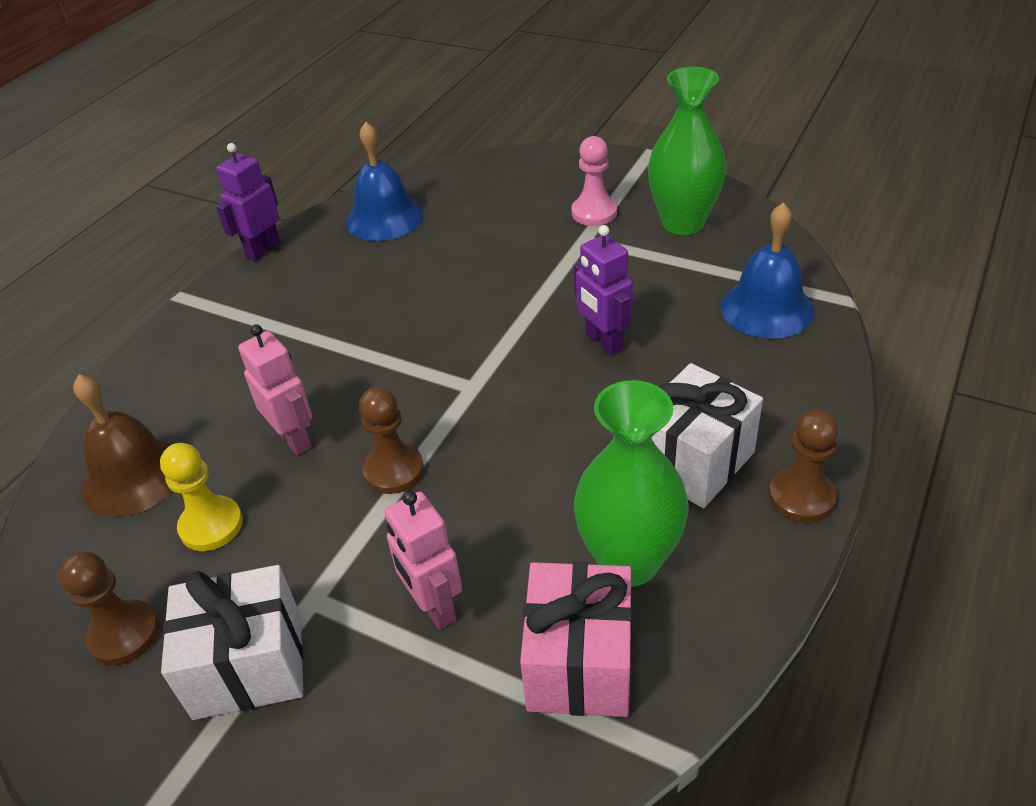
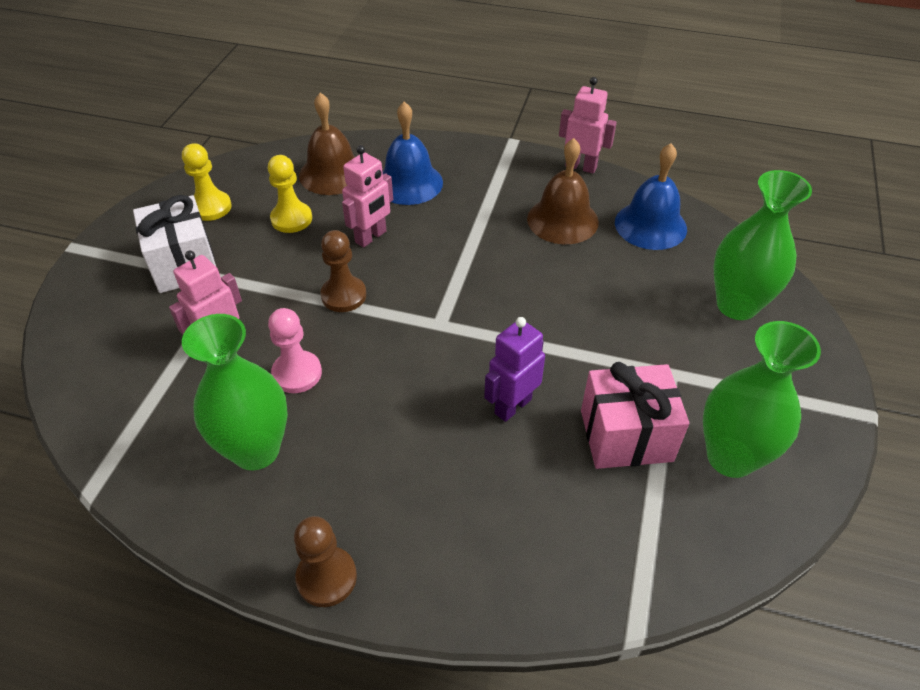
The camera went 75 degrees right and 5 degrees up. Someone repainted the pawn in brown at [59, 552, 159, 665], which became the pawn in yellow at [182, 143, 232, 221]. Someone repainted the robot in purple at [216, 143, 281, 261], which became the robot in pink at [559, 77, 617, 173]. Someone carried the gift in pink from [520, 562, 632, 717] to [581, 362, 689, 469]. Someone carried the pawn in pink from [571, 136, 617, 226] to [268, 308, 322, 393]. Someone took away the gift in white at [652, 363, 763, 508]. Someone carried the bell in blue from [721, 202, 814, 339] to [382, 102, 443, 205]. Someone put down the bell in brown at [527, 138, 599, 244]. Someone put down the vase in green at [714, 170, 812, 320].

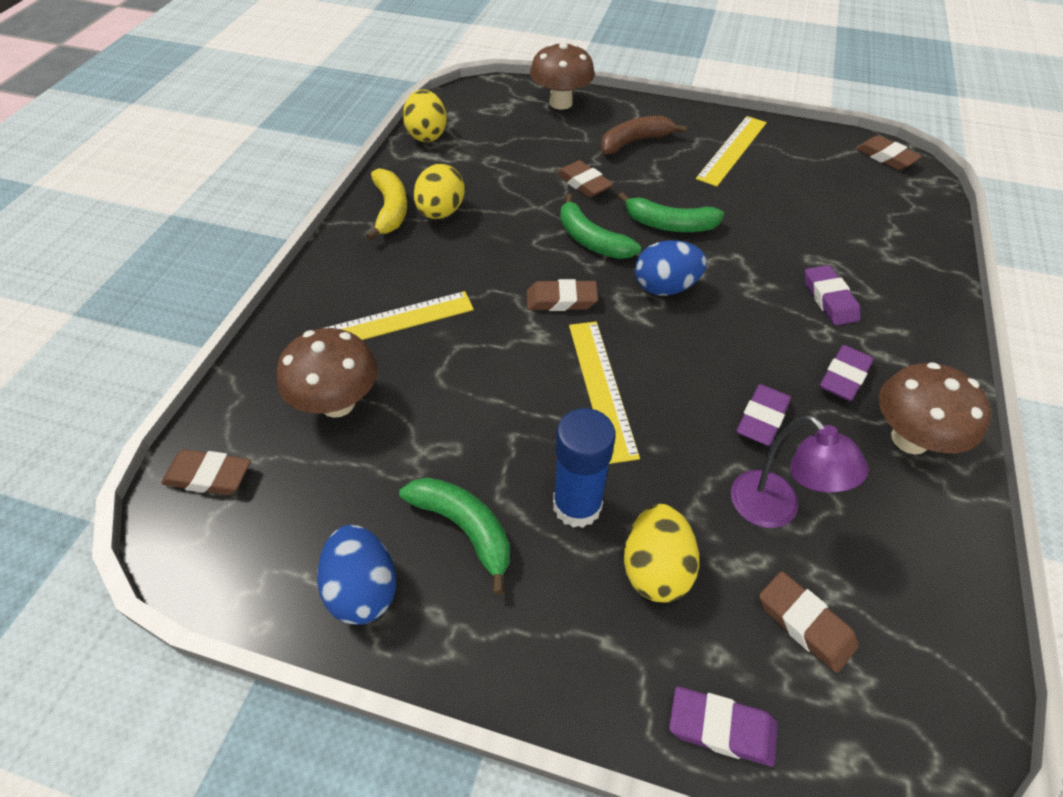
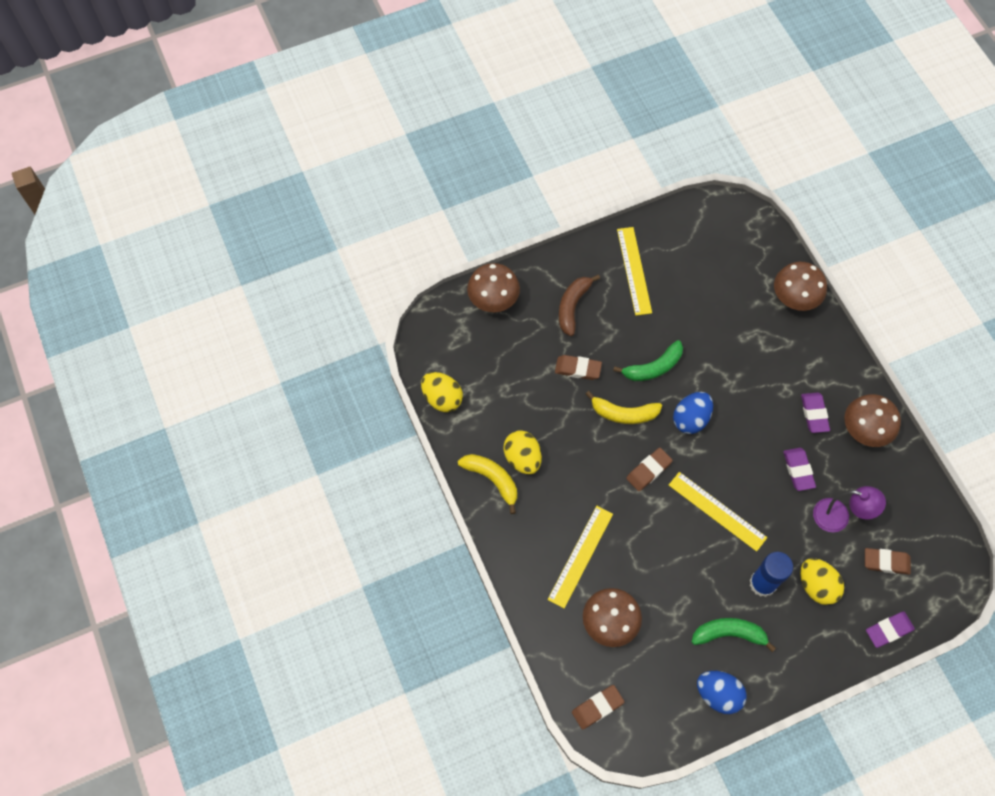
The camera went 40 degrees left and 15 degrees up. Someone repainted the banana in green at [560, 194, 641, 259], which became the banana in yellow at [586, 391, 662, 424]. Someone took away the eraser in purple at [805, 265, 861, 326]. Someone took away the eraser in brown at [856, 135, 922, 170]. Someone put down the mushroom in brown at [774, 262, 827, 311].

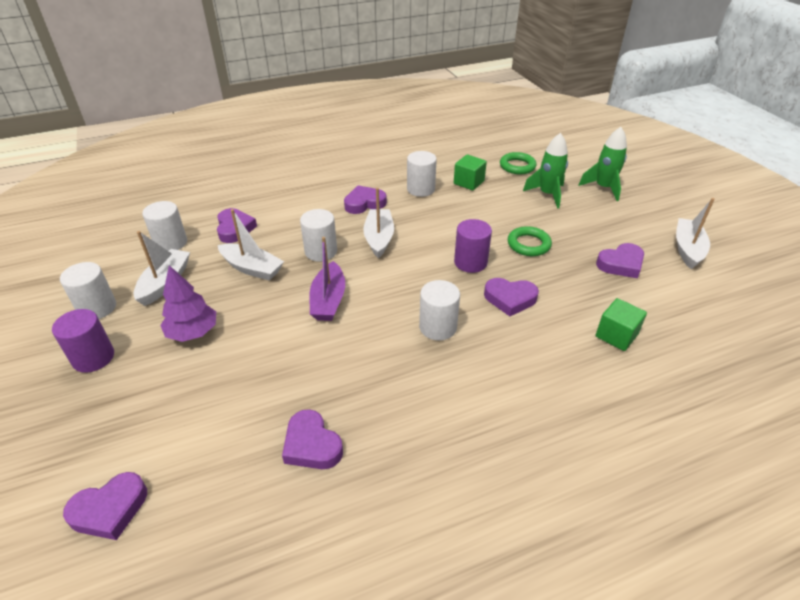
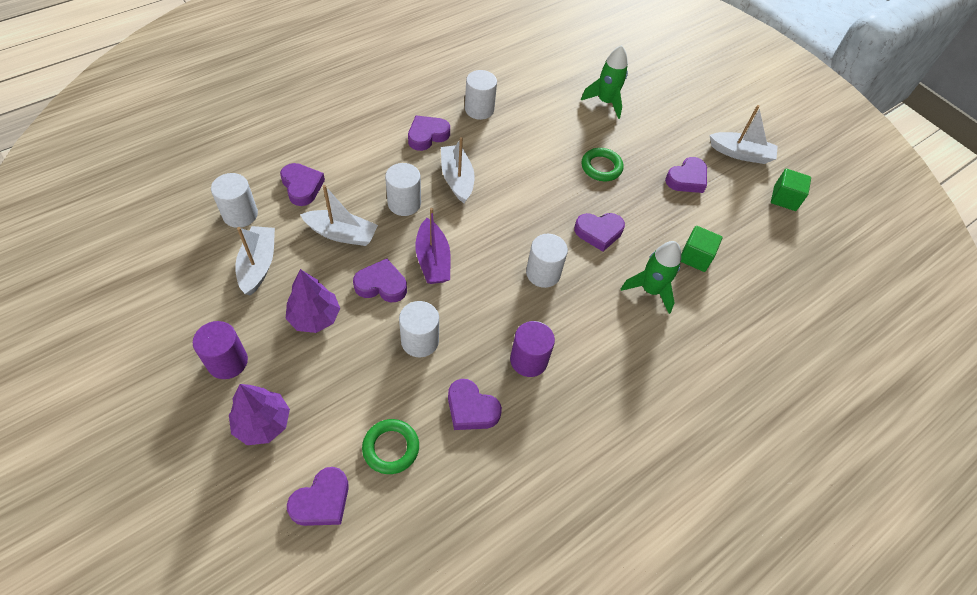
The camera went 20 degrees left and 15 degrees up. Someone carried the cylinder in white from [60, 262, 116, 319] to [399, 301, 439, 357]. Someone carried the cube in green from [454, 154, 487, 190] to [771, 169, 811, 211]. Someone carried the cylinder in purple from [454, 219, 492, 273] to [510, 321, 555, 377]. Someone carried the ring in green from [500, 152, 536, 174] to [362, 419, 419, 474]. Someone carried the rocket in green from [579, 127, 627, 201] to [621, 241, 681, 314]. Someone rotated the boat in white at [676, 198, 715, 269] by 105 degrees clockwise. Someone put down the tree in purple at [229, 384, 290, 445]. Someone put down the heart in purple at [353, 259, 407, 302].

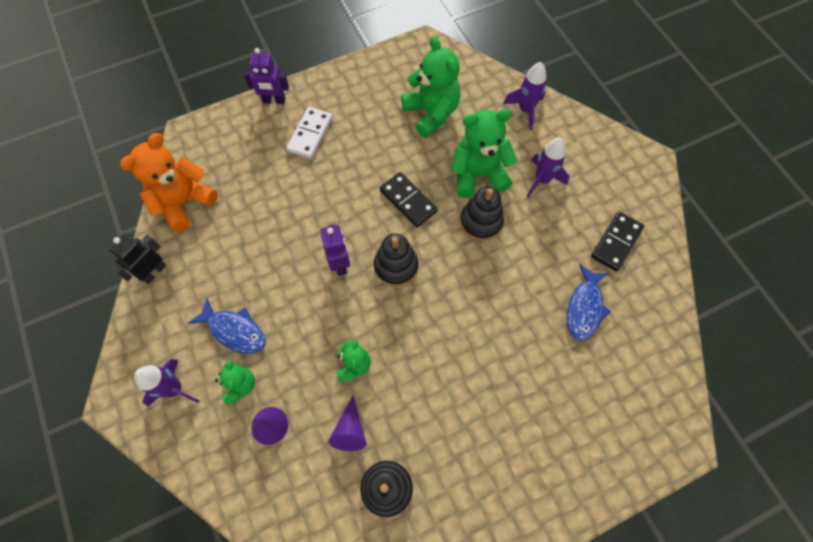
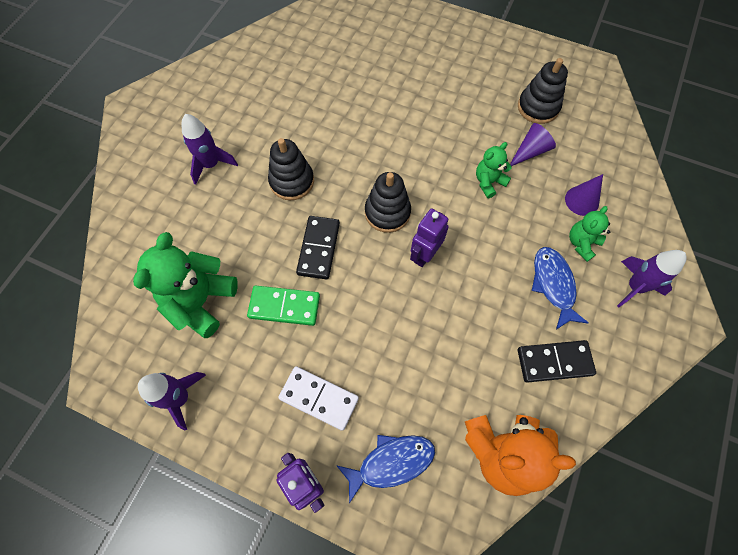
The camera went 130 degrees left and 0 degrees up. Someone took away the robot in black at [109, 233, 166, 284]. Someone rotated the domino in white at [286, 107, 333, 159] by 45 degrees clockwise. Someone took away the teddy bear in green at [451, 109, 517, 198]. Someone carried the rocket in purple from [503, 62, 546, 130] to [138, 372, 206, 431]. Someone carried the fish in blue from [567, 265, 611, 341] to [336, 435, 435, 504]. Someone carried the domino in black from [591, 212, 644, 272] to [518, 340, 596, 383]. Someone put down the domino in green at [247, 285, 320, 326].

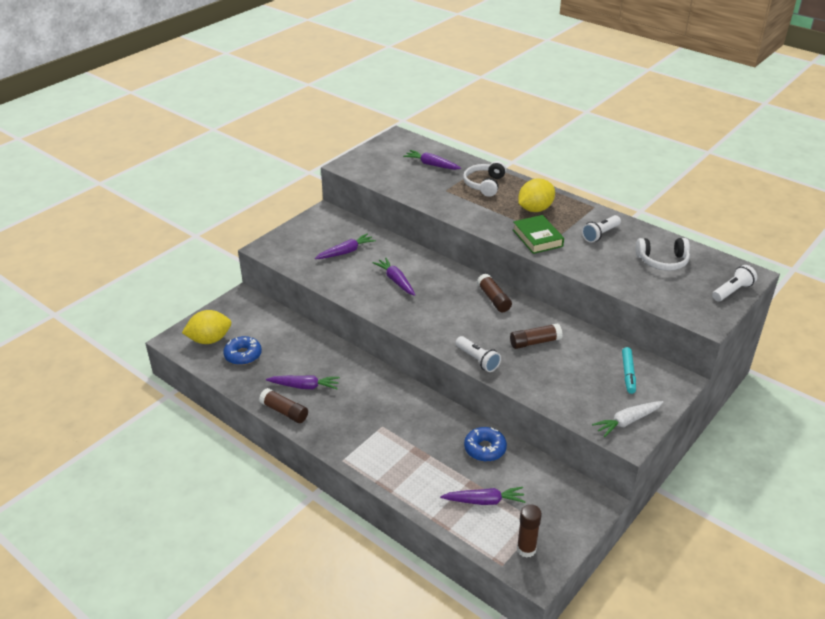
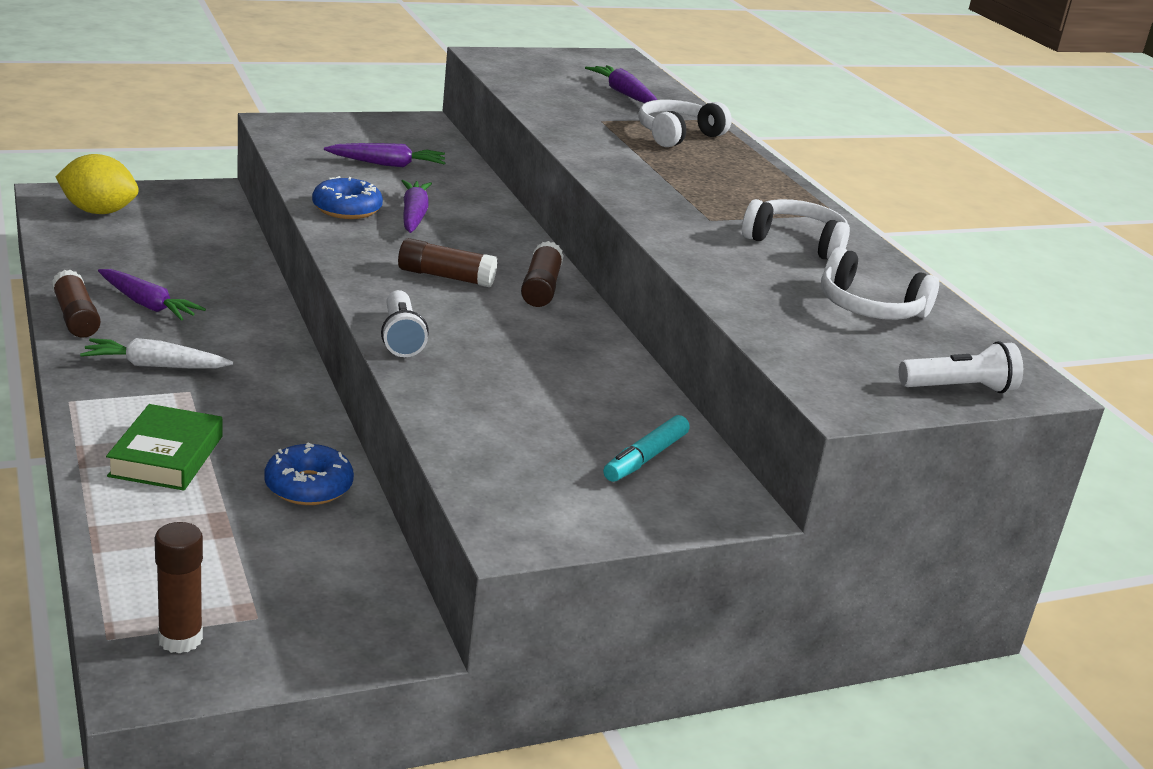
The camera went 25 degrees right and 10 degrees down. Someone carried the donut in blue from [223, 336, 262, 365] to [312, 176, 383, 219]. Someone took away the carrot in purple at [440, 487, 526, 505]. Someone carried the glue stick in brown from [510, 323, 563, 349] to [398, 238, 497, 287]. Someone carried the book in green from [513, 215, 564, 254] to [106, 404, 222, 491]. Someone took away the lemon in yellow at [518, 179, 555, 212]. Someone swapped the flashlight in white at [582, 215, 621, 243] for the headphones in white at [742, 199, 850, 259]. Someone carried the carrot in white from [592, 401, 663, 437] to [80, 338, 233, 369].

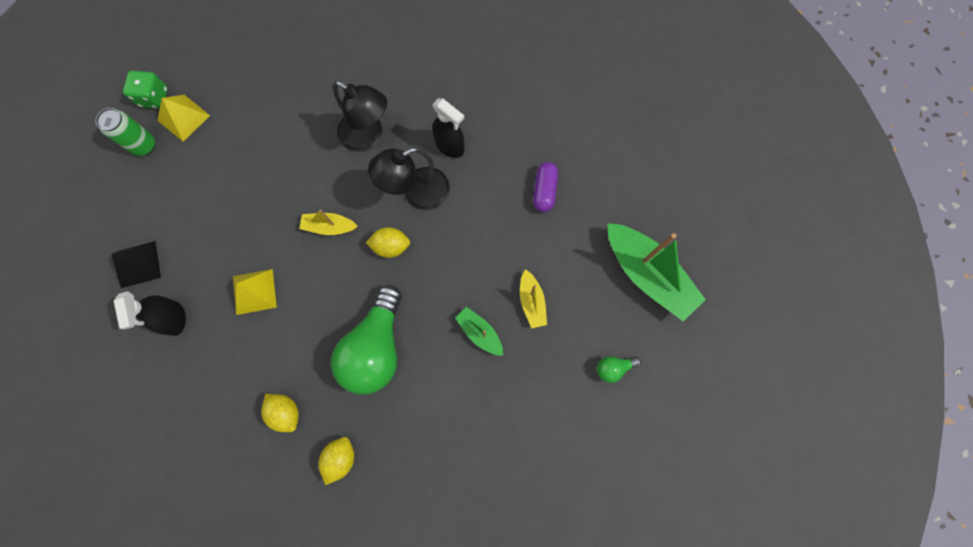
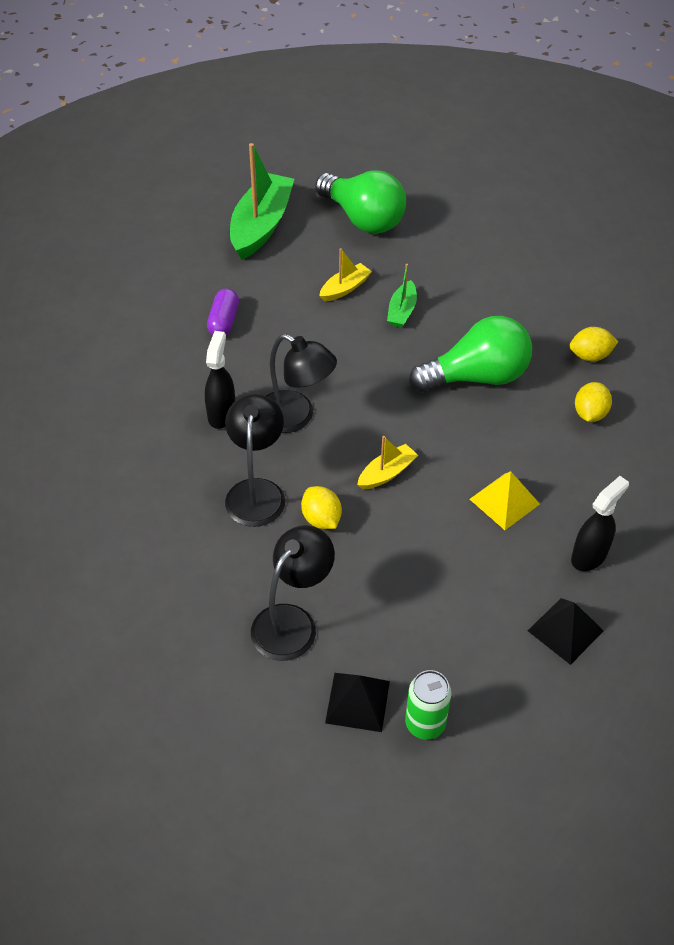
The camera went 120 degrees left and 25 degrees down. Someone took away the dice in green at [123, 71, 168, 109]. Someone repainted the pyramid in yellow at [157, 95, 210, 142], which became the pyramid in black at [325, 673, 390, 732]. Someone rotated the boat in yellow at [299, 209, 358, 235] by 105 degrees counterclockwise. Someone carried the lemon in yellow from [366, 227, 410, 258] to [301, 486, 342, 529]. Someone rotated the capsule in purple at [533, 162, 558, 212] by 60 degrees counterclockwise. Someone scaled the light bulb in green at [597, 356, 641, 383] by 2.39. Someone put down the lamp in black at [251, 525, 335, 661].

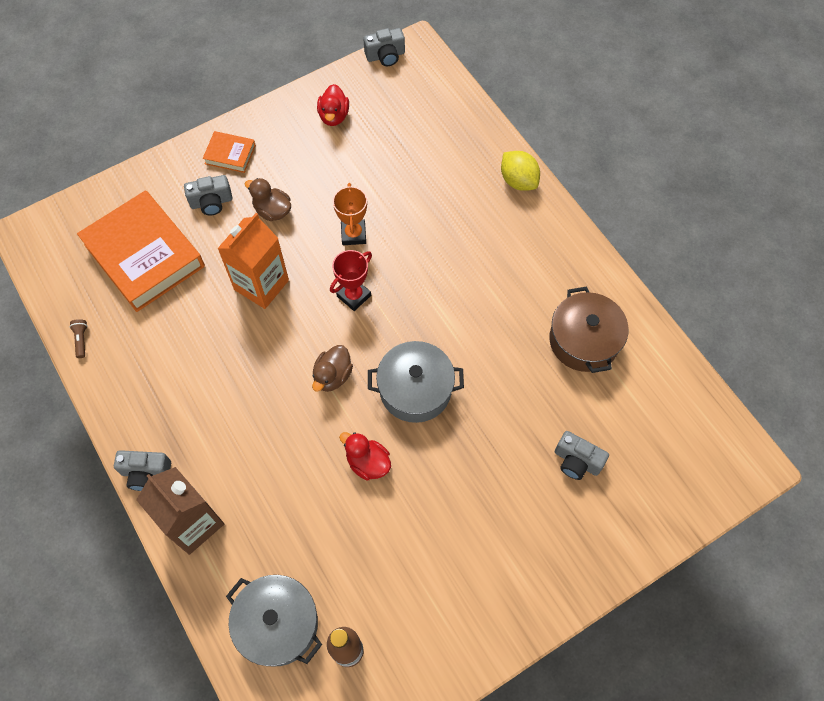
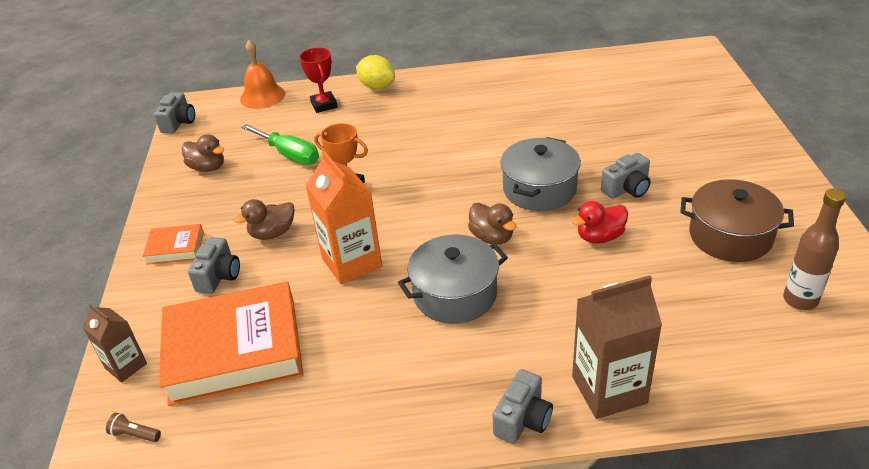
The camera went 60 degrees left and 25 degrees down. Someone carried the flashlight in brown from [69, 319, 88, 358] to [106, 413, 161, 442]. Someone rotated the book in orange at [203, 131, 256, 173] by 45 degrees clockwise. Someone carried the pot in grey from [226, 575, 322, 667] to [398, 235, 508, 324]. Someone repainted the duck in red at [317, 84, 349, 126], which became the duck in brown at [182, 134, 224, 172]. Someone carried the trophy in red from [330, 250, 372, 311] to [299, 48, 338, 113]. Someone rotated the lemon in yellow at [501, 151, 540, 191] by 45 degrees clockwise. Someone carried the pot in brown from [549, 287, 628, 373] to [680, 179, 794, 262]. Someone carried the camera in grey from [555, 431, 609, 480] to [601, 153, 651, 199]. Someone put down the carton in brown at [83, 303, 147, 383]. Someone put down the bell in orange at [240, 40, 285, 109]. Someone put down the screwdriver in green at [241, 124, 319, 165].

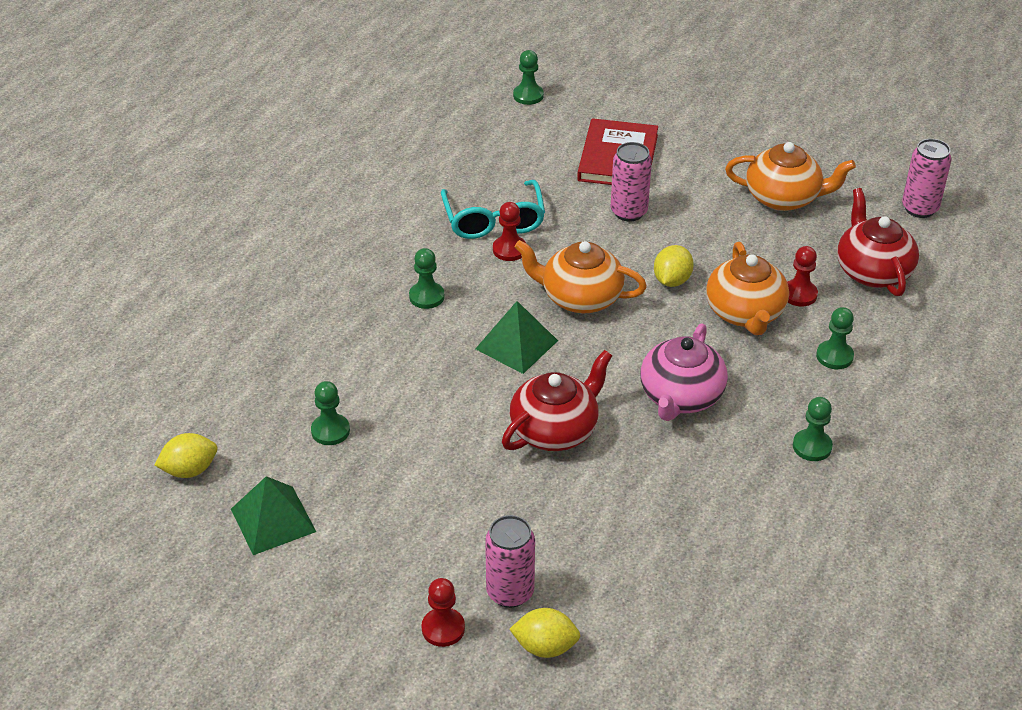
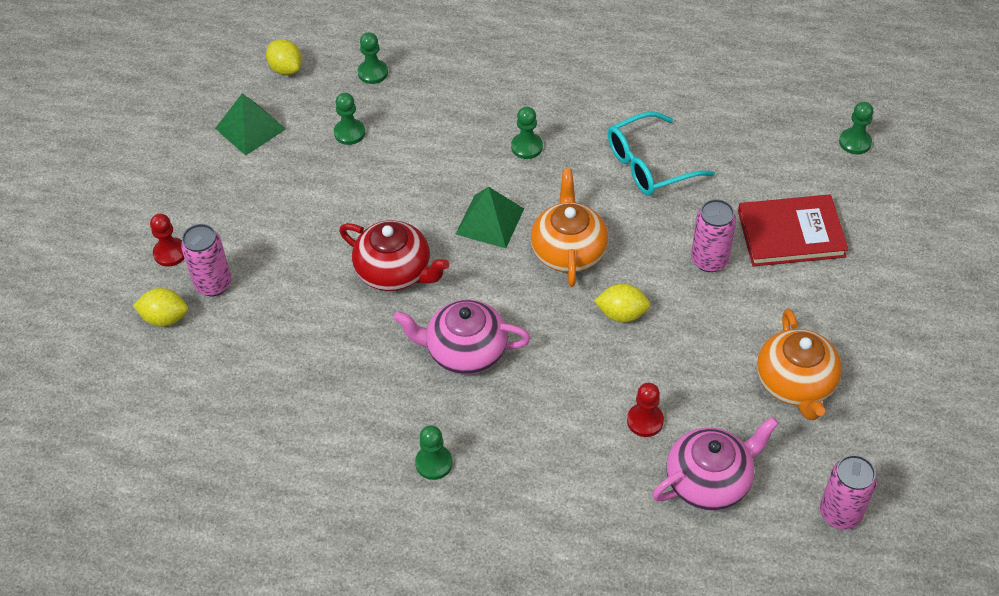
The camera went 75 degrees right and 10 degrees up. Someone took away the pawn in red at [493, 202, 526, 261]. Someone rotated the lemon in yellow at [509, 608, 580, 658] by 75 degrees counterclockwise. Someone took away the teapot in orange at [706, 242, 789, 335]. Someone carried the pawn in green from [816, 307, 854, 369] to [358, 32, 388, 84]. Someone repainted the teapot in red at [837, 188, 919, 296], which became the teapot in pink at [652, 417, 779, 511].

